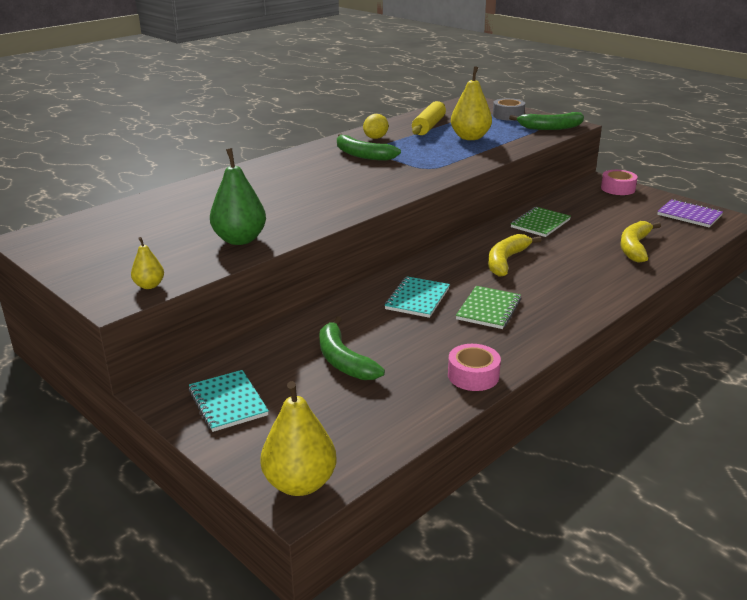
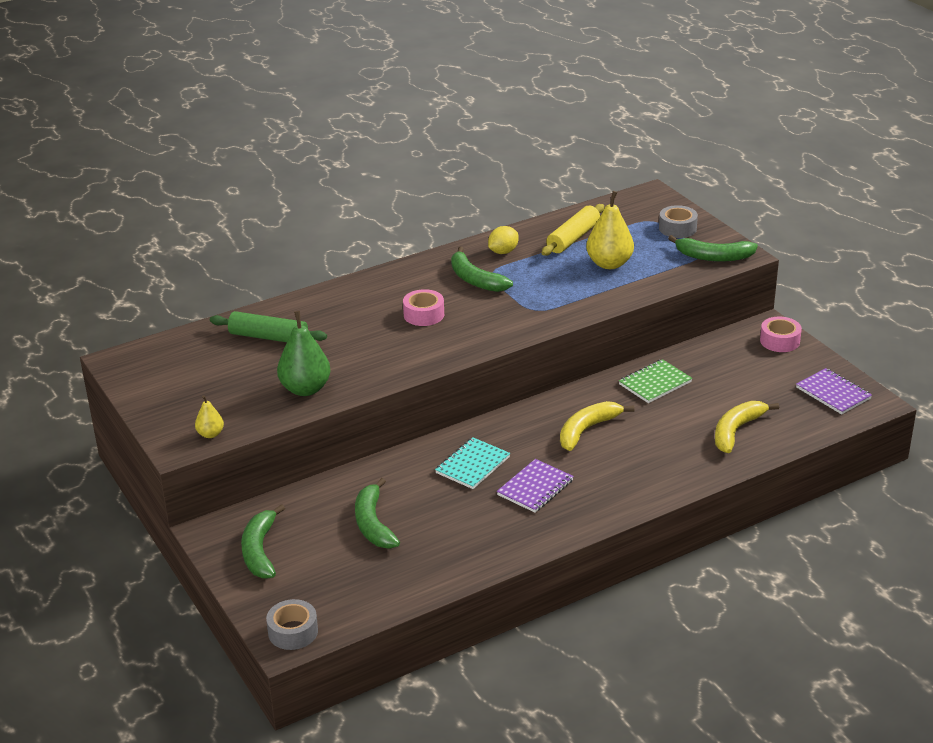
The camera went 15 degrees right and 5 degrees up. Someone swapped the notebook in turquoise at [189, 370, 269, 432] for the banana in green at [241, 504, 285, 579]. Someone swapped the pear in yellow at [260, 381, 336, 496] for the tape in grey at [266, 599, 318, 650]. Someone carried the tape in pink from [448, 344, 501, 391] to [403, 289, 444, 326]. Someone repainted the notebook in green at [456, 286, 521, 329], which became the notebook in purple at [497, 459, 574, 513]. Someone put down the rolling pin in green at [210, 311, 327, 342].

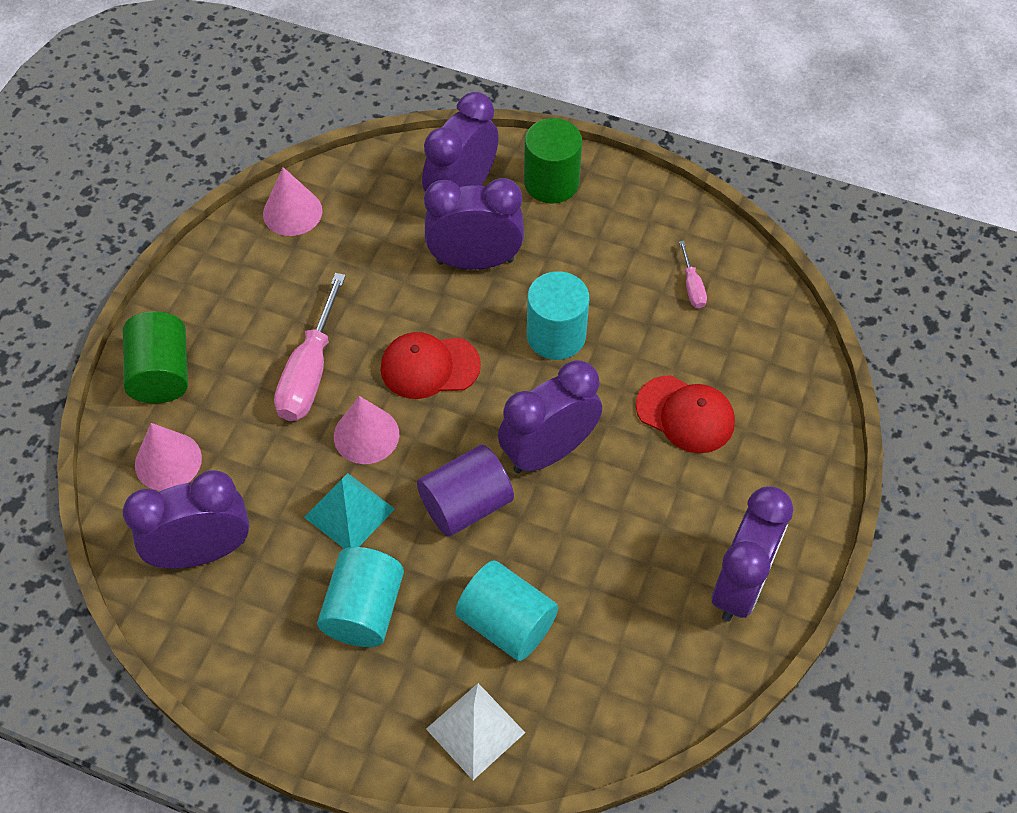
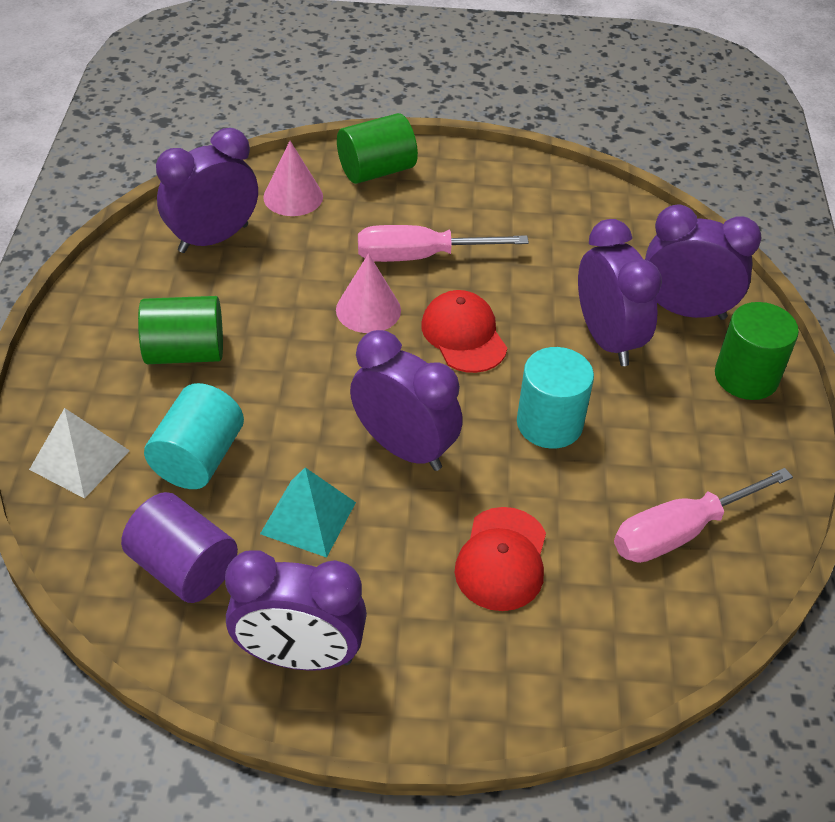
The camera went 70 degrees right and 10 degrees down. Someone rotated the clock in purple at [123, 470, 250, 569] by 90 degrees counterclockwise. Someone took away the cone in pink at [263, 167, 323, 236]. Someone carried the pyramid in turquoise from [304, 473, 395, 549] to [260, 467, 356, 558]. Someone repainted the cylinder in turquoise at [317, 547, 404, 647], which became the cylinder in green at [138, 296, 223, 364]. Someone carried the cylinder in purple from [417, 445, 514, 537] to [121, 492, 238, 603]. Someone scaled the screwdriver in pink at [679, 241, 707, 308] by 2.07.

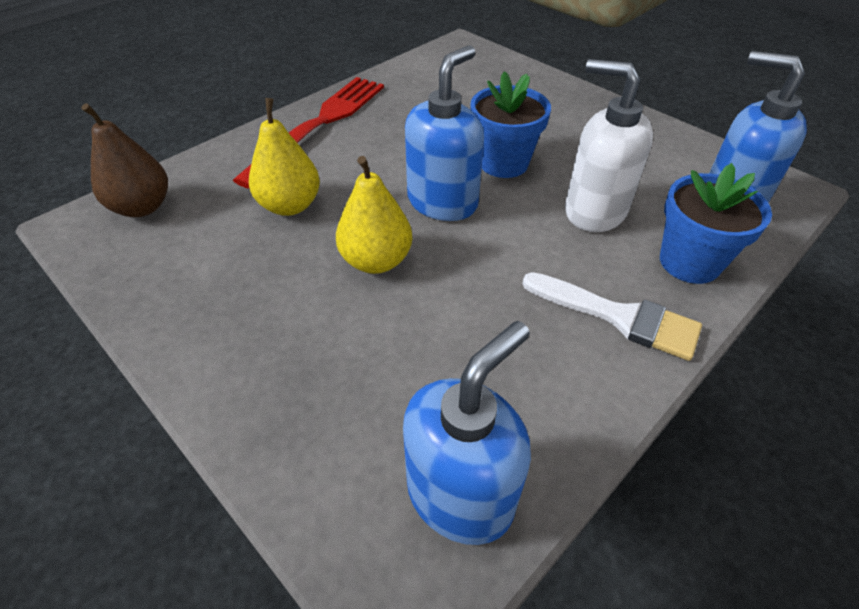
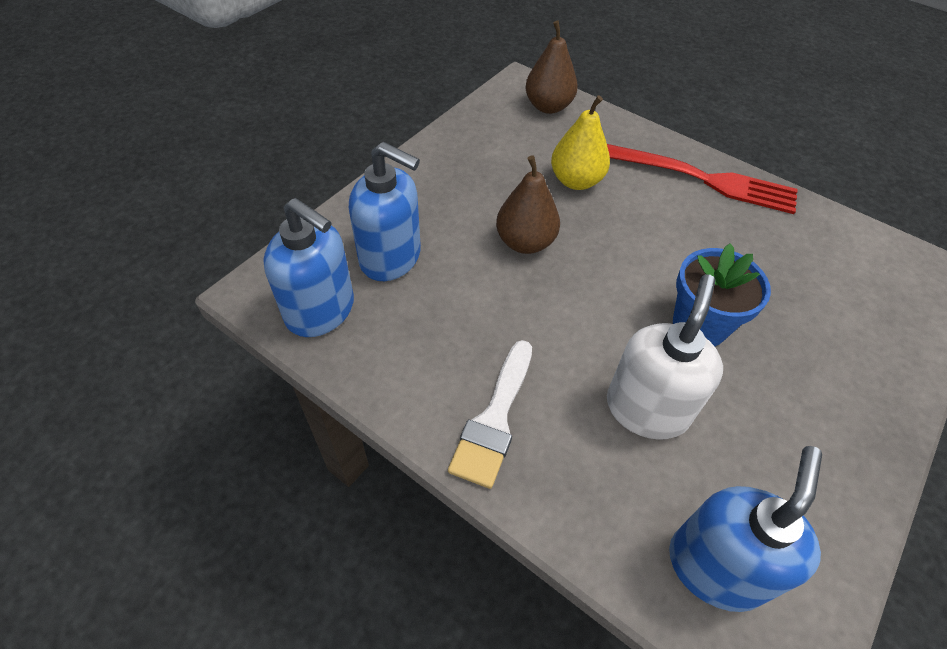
The camera went 80 degrees right and 5 degrees up. Someone repainted the pear in yellow at [336, 156, 412, 274], which became the pear in brown at [496, 155, 560, 254]. Someone carried the soap dispenser in blue from [405, 45, 484, 221] to [349, 142, 421, 281]. Someone took away the flower pot in blue at [660, 163, 772, 284].

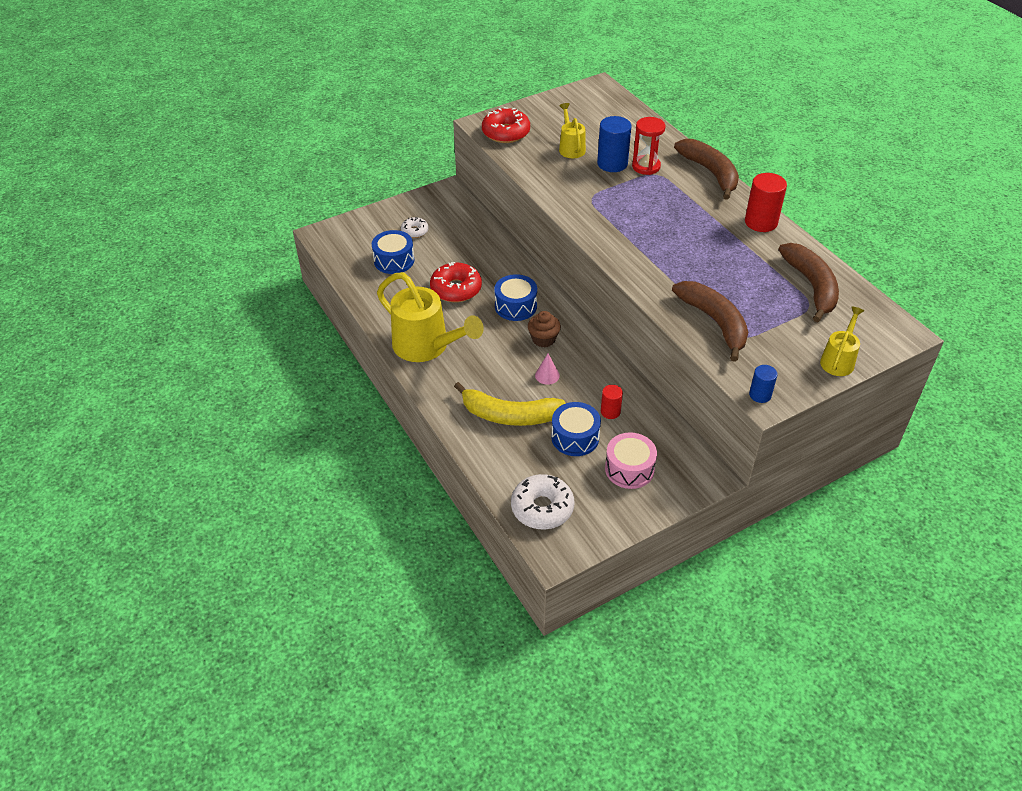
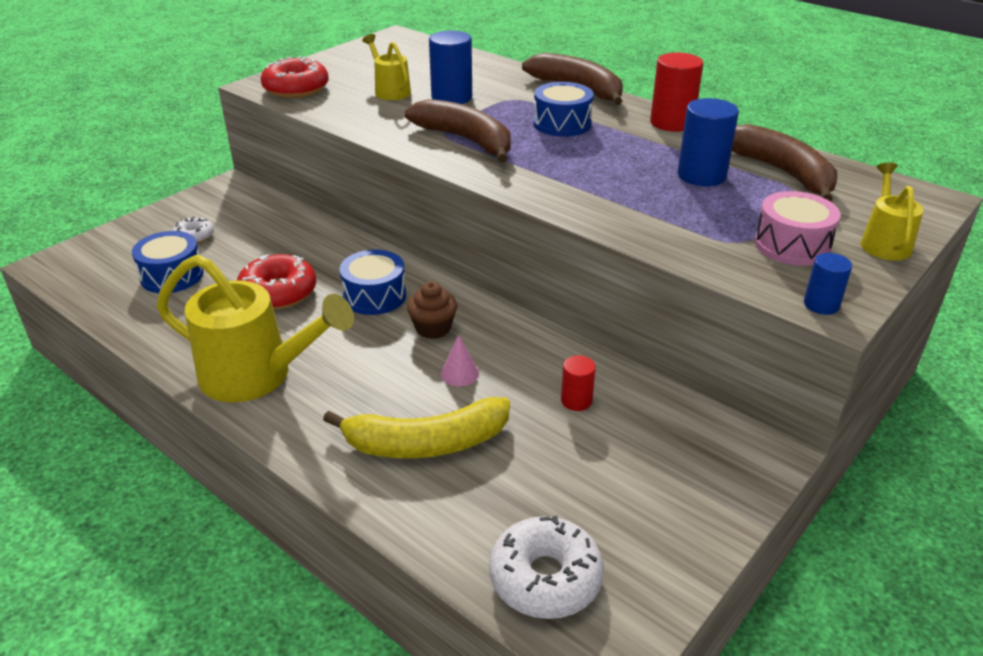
The camera went 20 degrees left and 10 degrees down. Someone carried the drum in blue from [551, 402, 601, 456] to [534, 82, 594, 137]. Someone carried the drum in pink from [605, 432, 657, 489] to [754, 191, 841, 266]. Someone took away the hourglass in red at [632, 117, 666, 175]. Someone carried the banana in brown from [672, 281, 748, 362] to [405, 99, 511, 163]. Someone put down the cylinder in blue at [677, 98, 739, 186].

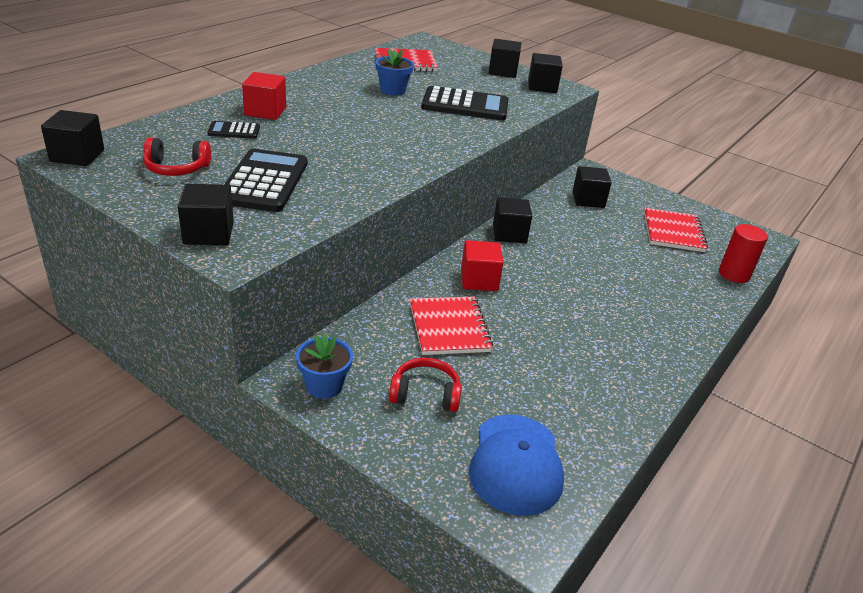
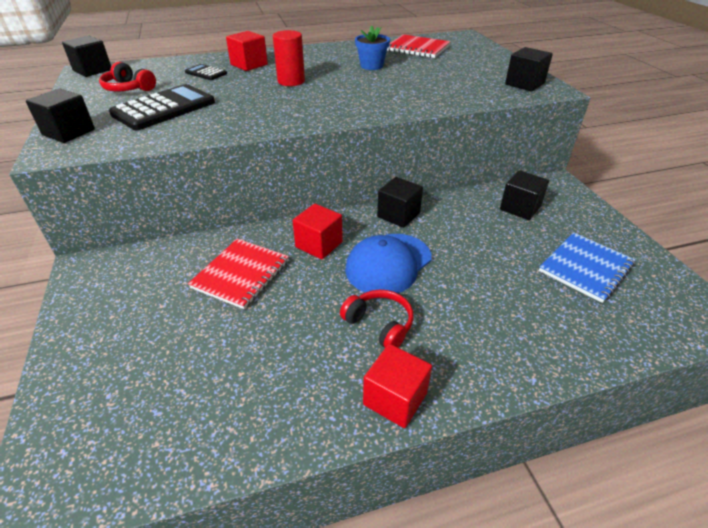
The camera went 40 degrees right and 5 degrees up. Someone took away the flower pot in blue at [296, 333, 353, 399]. Someone carried the headphones in red from [389, 357, 462, 412] to [340, 290, 414, 348]. Someone took away the calculator in black at [421, 86, 509, 121]. Someone carried the cap in blue from [469, 414, 564, 516] to [345, 234, 432, 293]. Someone took away the cube in black at [489, 39, 521, 78]. Someone repainted the notebook in red at [644, 208, 708, 252], which became the notebook in blue at [539, 232, 635, 303]. Someone carried the cylinder in red from [719, 224, 768, 283] to [273, 30, 305, 86]. Someone put down the cube in red at [363, 344, 432, 428].

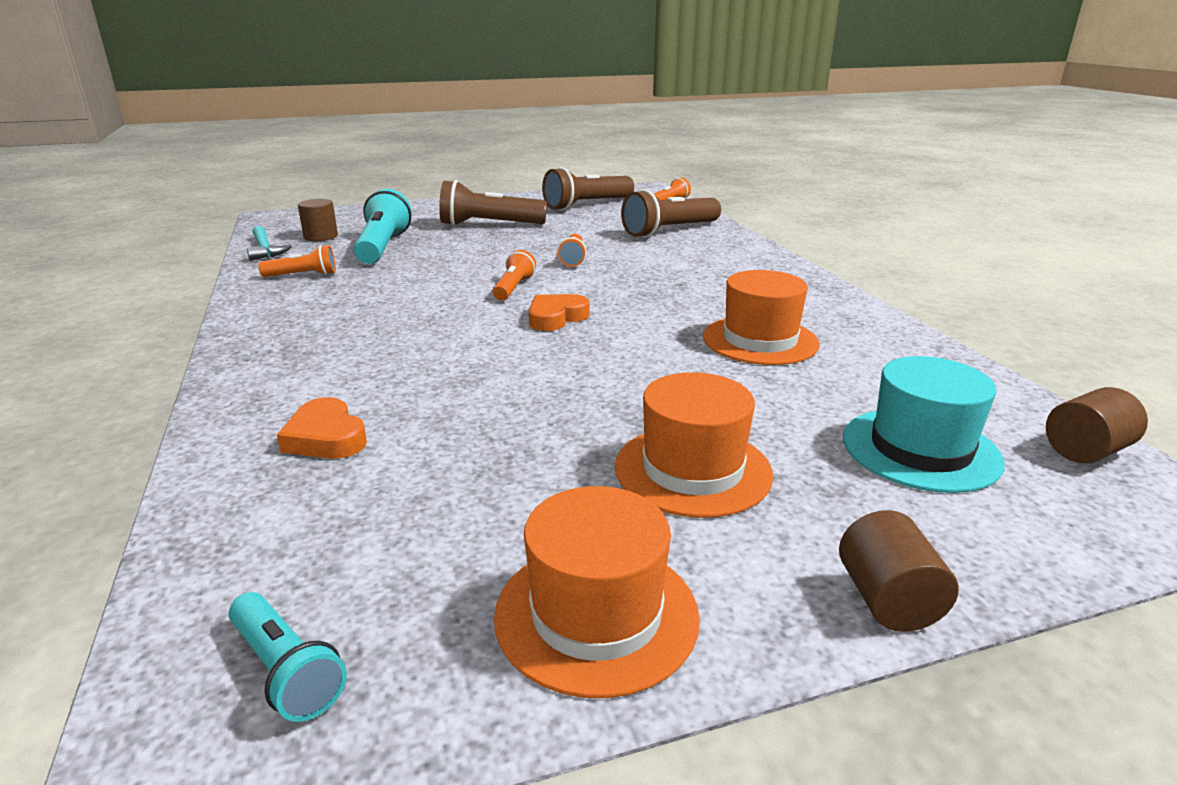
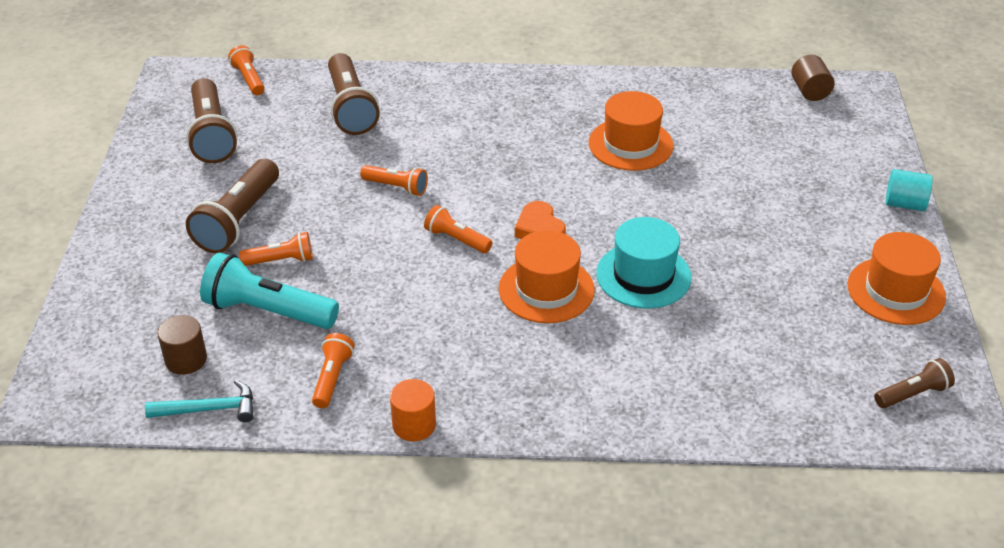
The camera went 70 degrees left and 15 degrees up. Someone repainted the flashlight in turquoise at [229, 592, 347, 722], which became the flashlight in brown at [874, 358, 955, 408]. Someone took away the heart in orange at [277, 397, 367, 459]. Someone carried the hat in orange from [615, 372, 773, 518] to [499, 230, 595, 323]. Someone repainted the cylinder in brown at [839, 510, 959, 632], which became the cylinder in turquoise at [886, 169, 933, 211]. Someone carried the hat in turquoise from [843, 356, 1005, 493] to [596, 217, 692, 309]. Someone put down the flashlight in orange at [239, 232, 313, 266]. Someone put down the cylinder in orange at [390, 379, 436, 442].

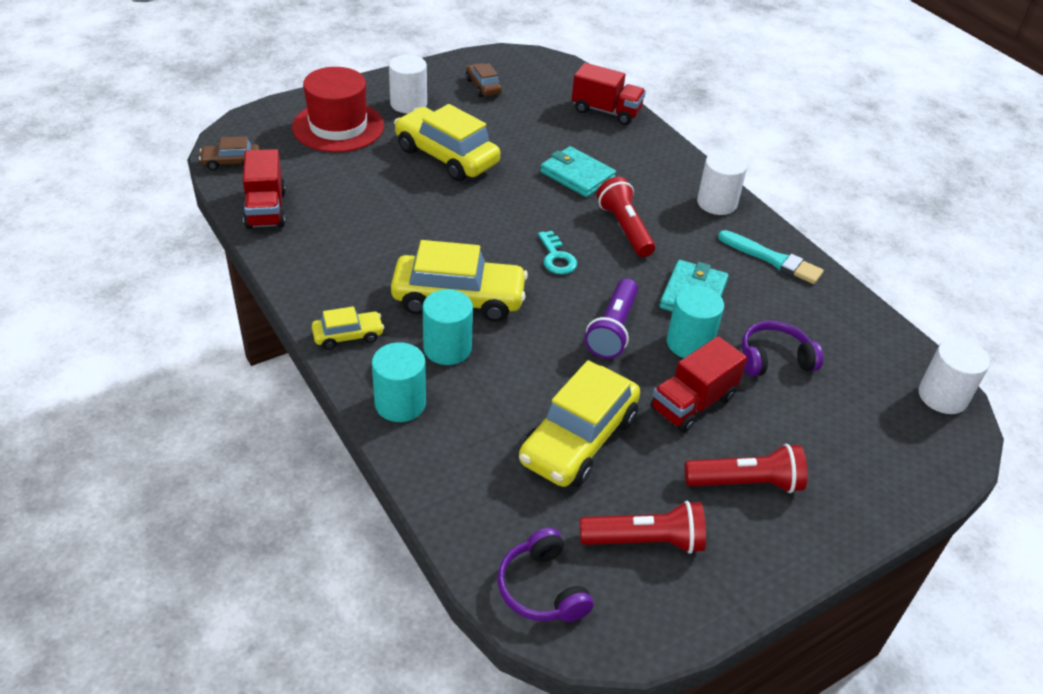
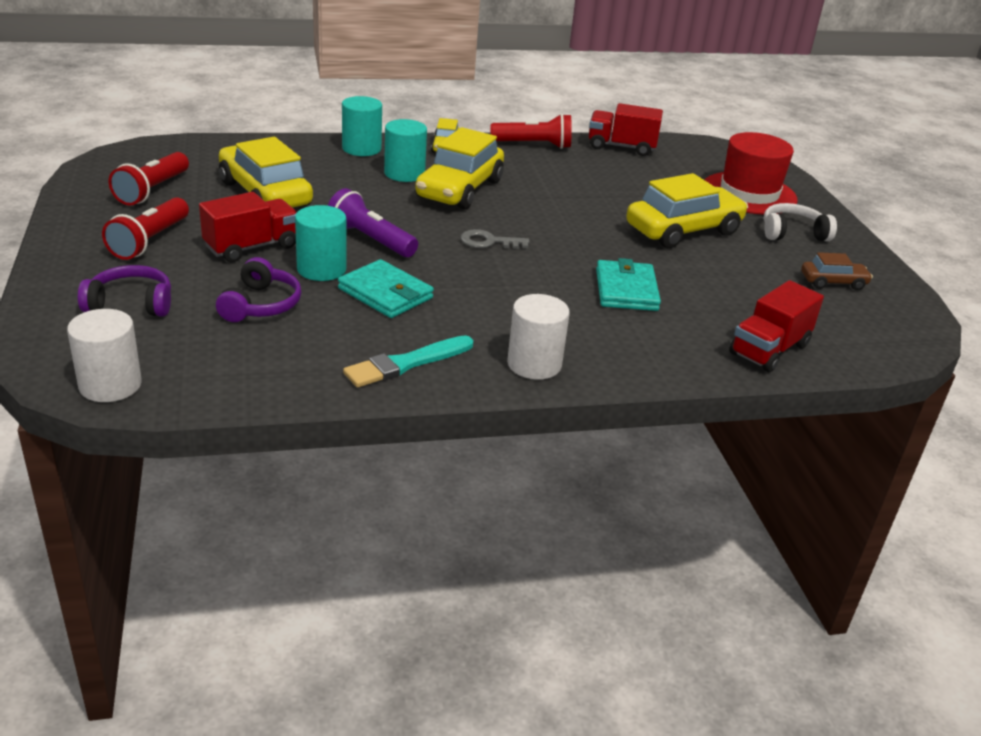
The camera went 110 degrees right and 10 degrees down. Someone took away the car in brown at [199, 136, 260, 171]. Someone swapped the cylinder in white at [389, 55, 427, 114] for the headphones in white at [763, 203, 837, 241]. Someone carried the headphones in purple from [498, 527, 593, 622] to [78, 265, 171, 317]. Someone repainted the key in turquoise at [538, 231, 577, 274], which became the key in grey at [460, 229, 529, 249]. Someone rotated the wallet in turquoise at [540, 146, 616, 197] by 60 degrees counterclockwise. Someone carried the flashlight in red from [596, 177, 655, 257] to [491, 114, 572, 149]. Someone rotated the truck in red at [650, 336, 747, 433] by 75 degrees clockwise.

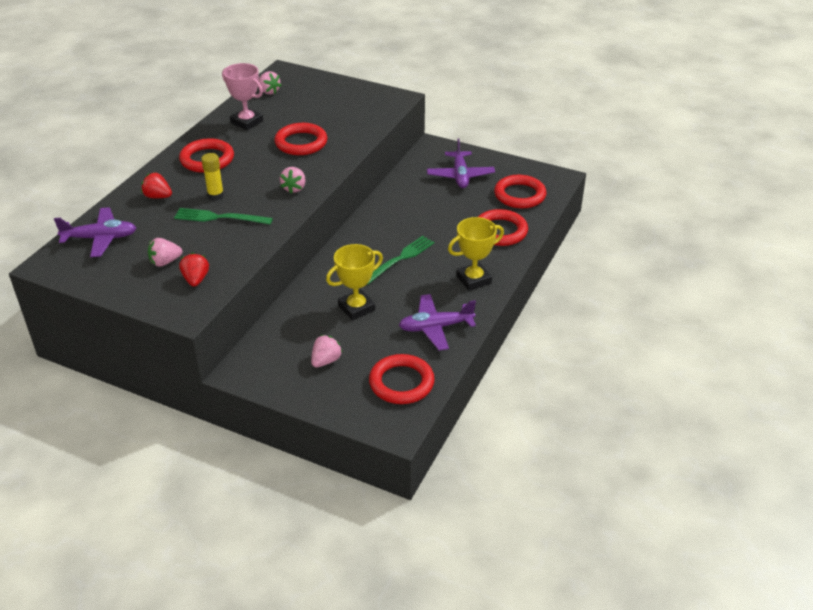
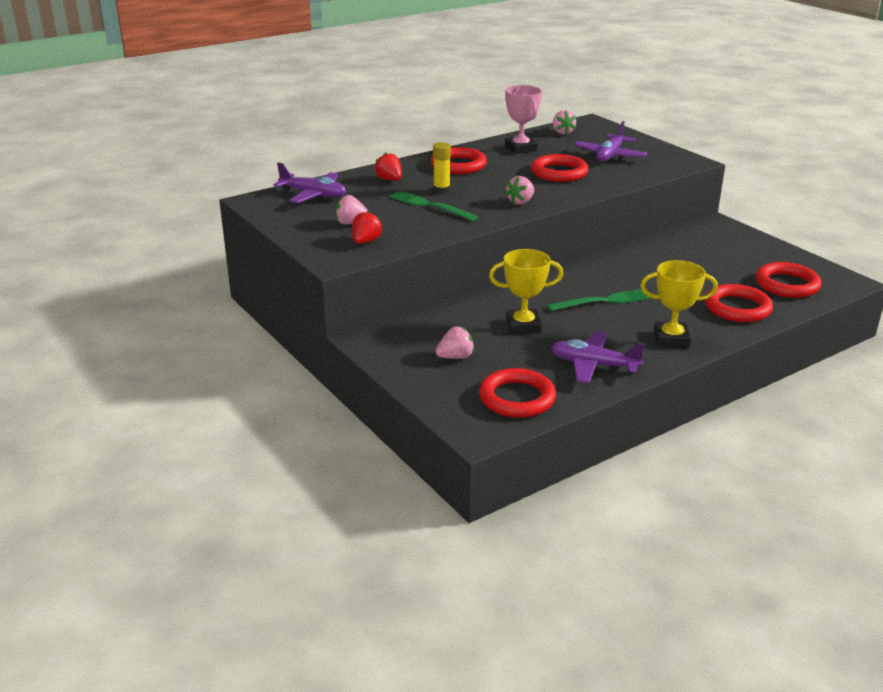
The camera went 30 degrees right and 10 degrees down. Someone carried the plane in purple from [427, 138, 495, 188] to [574, 121, 647, 162].

